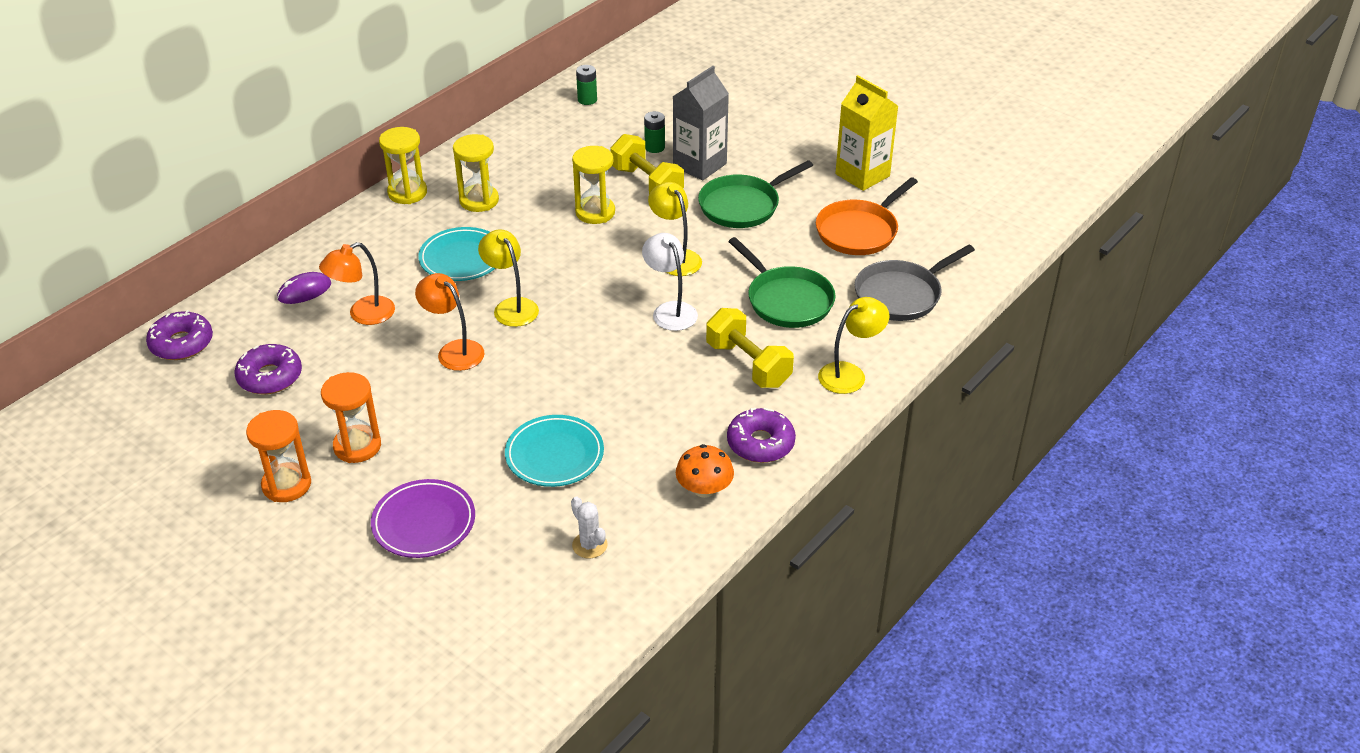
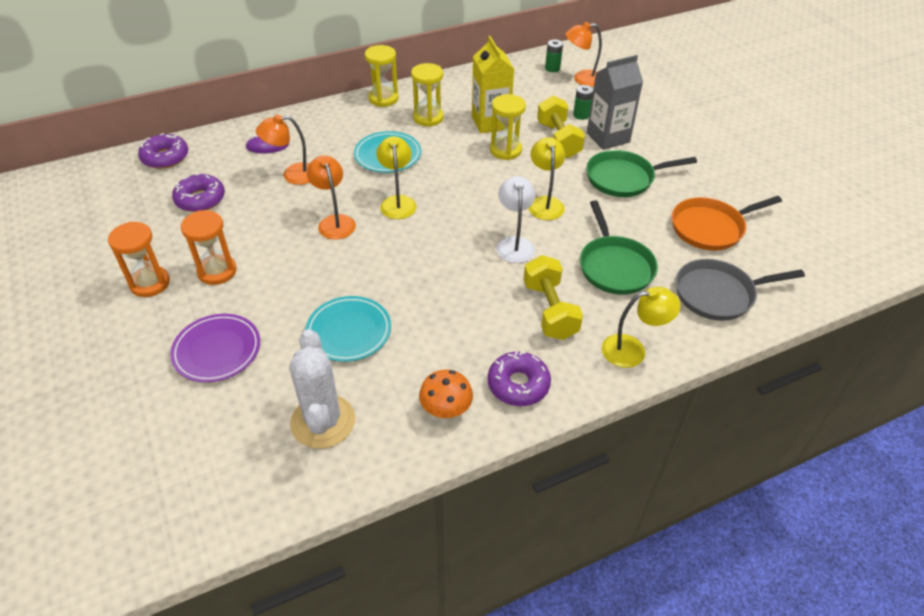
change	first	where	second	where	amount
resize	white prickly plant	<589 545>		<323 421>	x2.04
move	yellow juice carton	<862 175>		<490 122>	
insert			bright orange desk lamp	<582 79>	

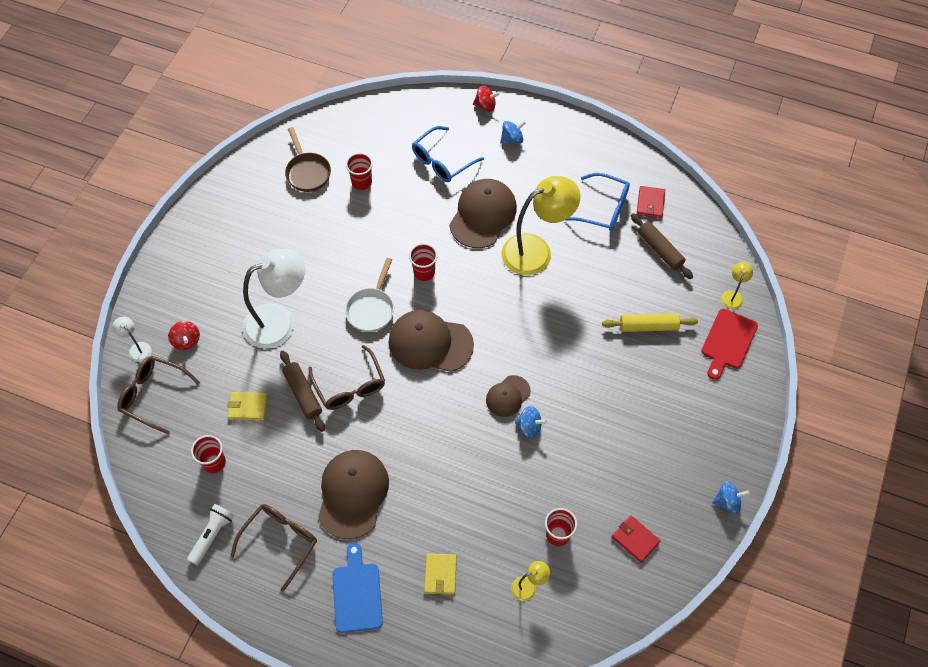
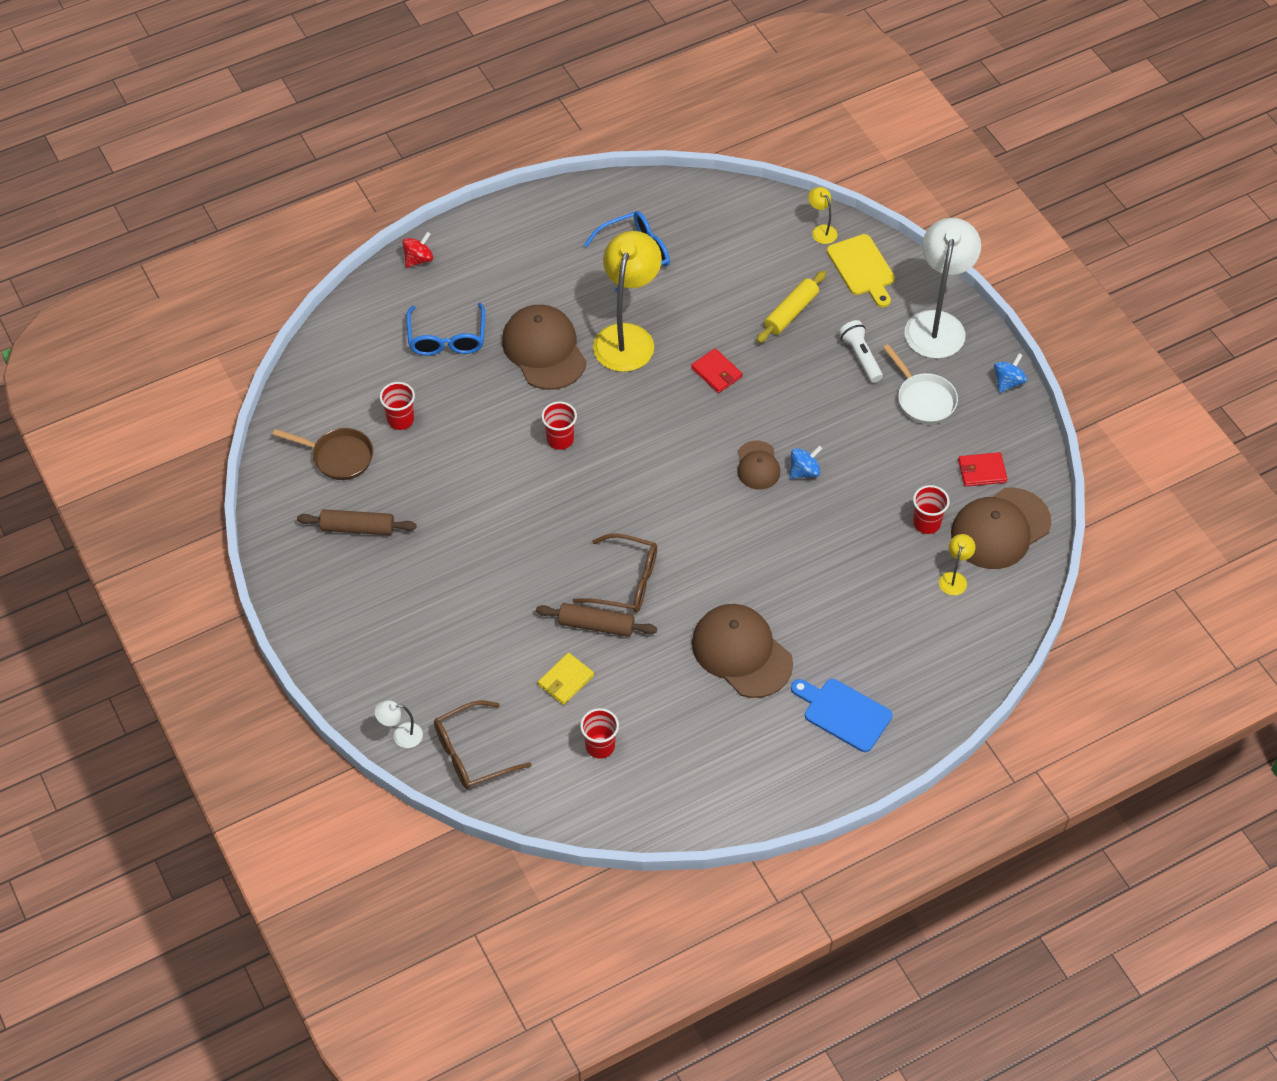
change	first	where	second	where	amount
move	dark brown rolling pin	<660 250>		<357 528>	
move	crimson billfold	<650 203>		<716 372>	
recolor	crimson bread board	<728 342>	yellow bread board	<862 268>	
move	white flashlight	<212 535>		<861 357>	
move	white pan	<371 309>		<923 399>	
move	white desk lamp	<279 321>		<937 324>	
move	dark brown peaked cap	<430 343>		<1000 529>	
delete	crimson toy top	<186 341>			
delete	dark brown glasses	<280 542>			
delete	yellow billfold	<440 574>			
delete	cobalt toy top	<512 139>			

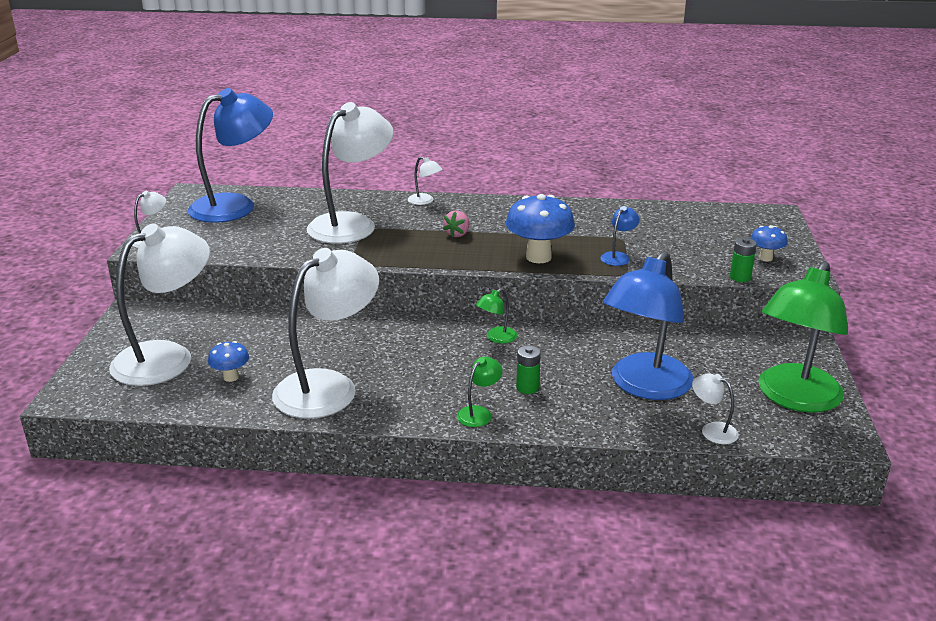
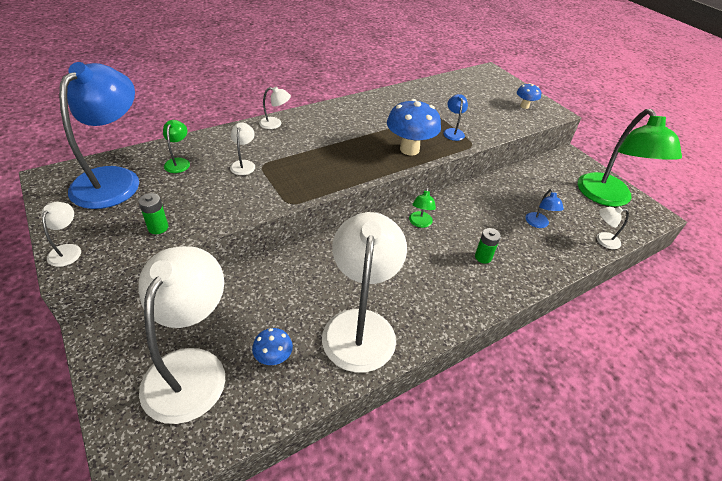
change	first	where	second	where	amount
move	emerald battery	<740 277>		<158 227>	
move	emerald desk lamp	<479 413>		<179 162>	
resize	white desk lamp	<352 224>		<244 164>	x0.41
resize	cobalt desk lamp	<644 386>		<538 224>	x0.41
delete	rose-pink toy strawberry	<457 234>			

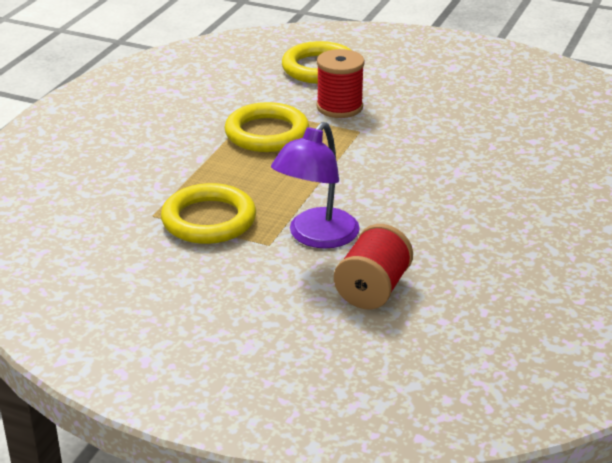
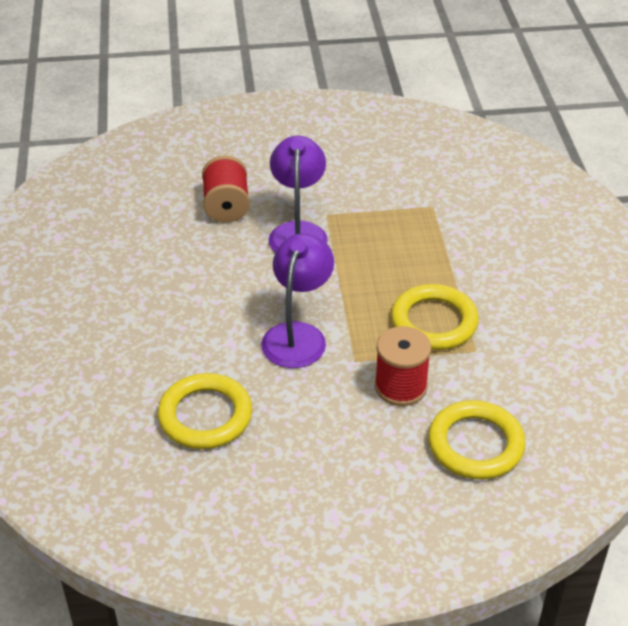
change	first	where	second	where	amount
move	yellow torus	<209 220>		<205 416>	
insert			royal purple desk lamp	<298 335>	

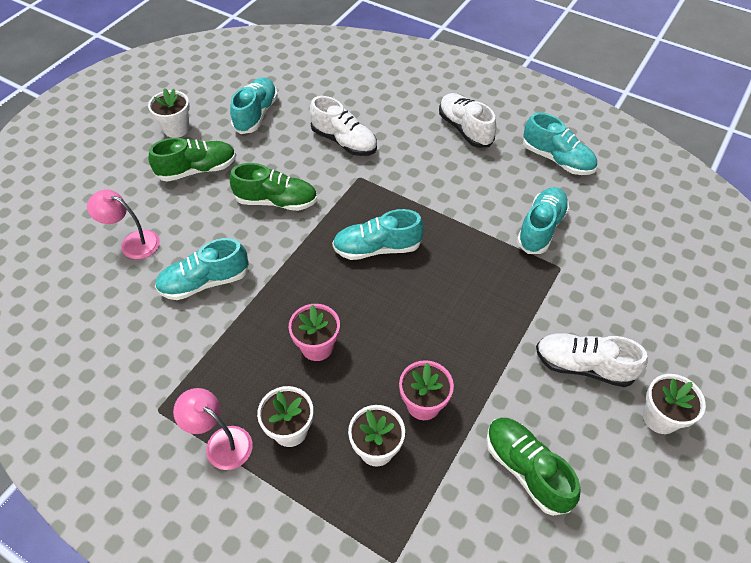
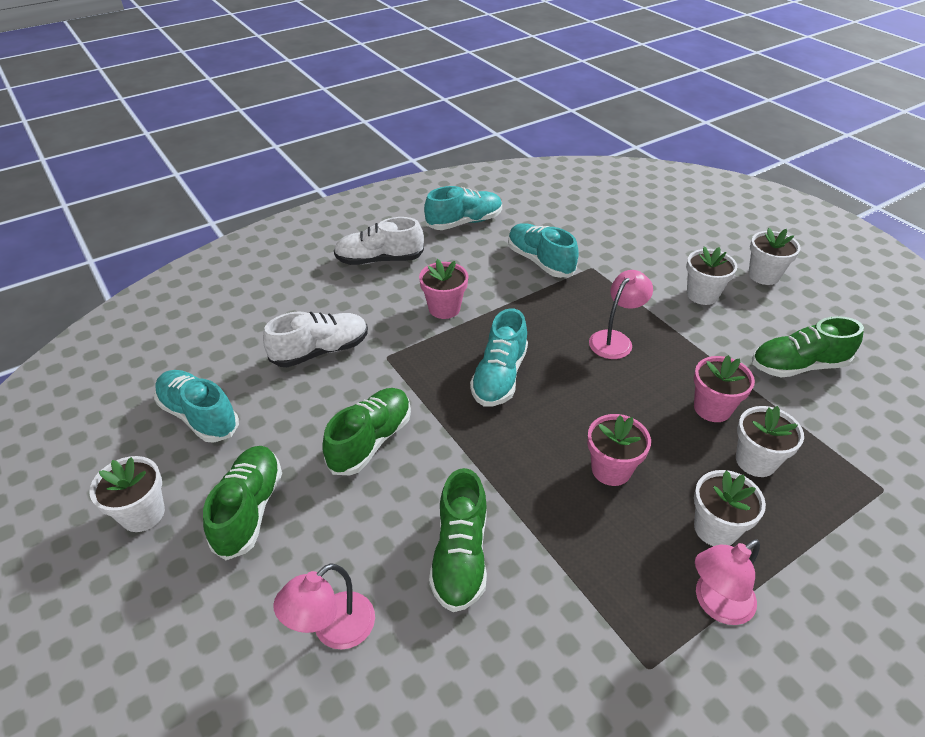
change	first	where	second	where	amount
insert			rose-pink potted plant	<444 308>	
recolor	teal sneaker	<205 282>	emerald sneaker	<460 555>	
insert			rose-pink desk lamp	<615 339>	
replace	white sneaker	<583 366>	white potted plant	<702 295>	

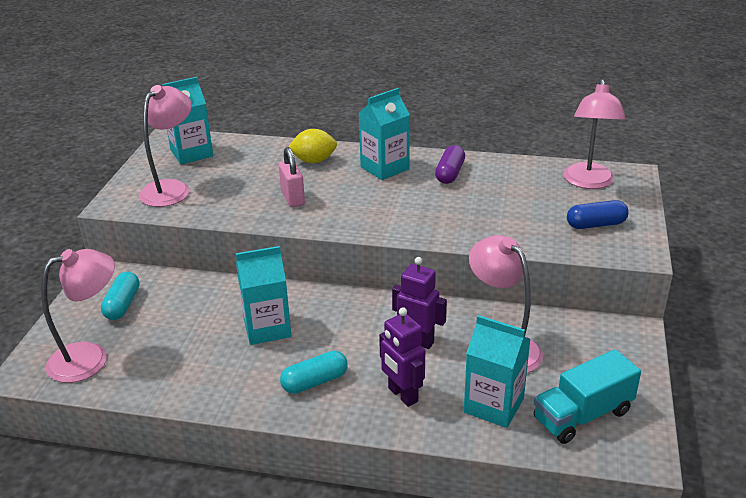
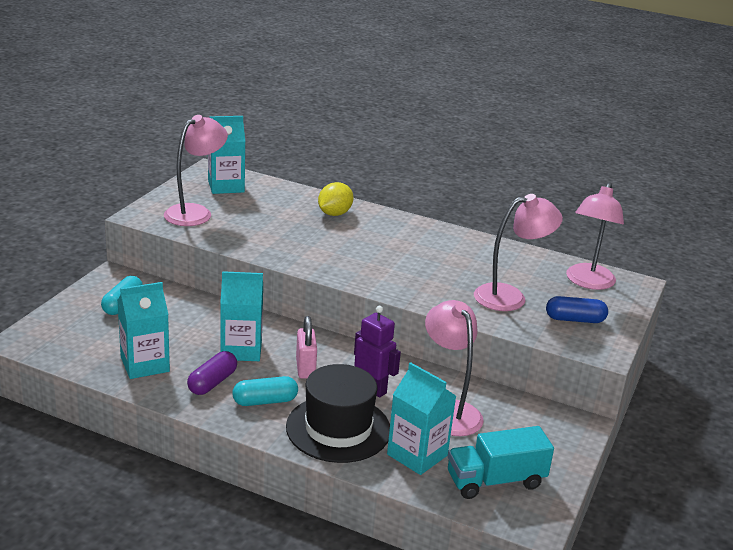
change	first	where	second	where	amount
move	teal juice carton	<384 168>		<145 364>	
move	royal purple pill shape	<450 173>		<212 382>	
replace	royal purple robot	<402 395>	ebony hat	<338 428>	
move	rose-pink lock	<293 198>		<305 368>	
rotate	yellow citrus fruit	<314 161>		<334 214>	60 degrees counterclockwise
move	rose-pink desk lamp	<90 358>		<510 297>	

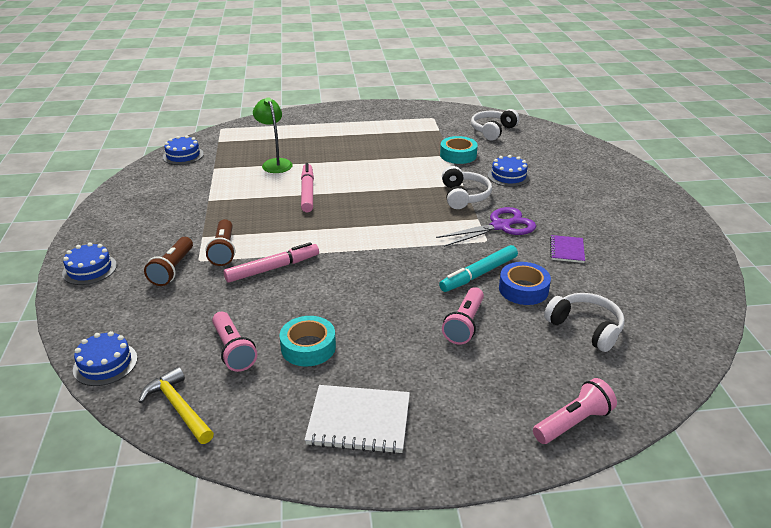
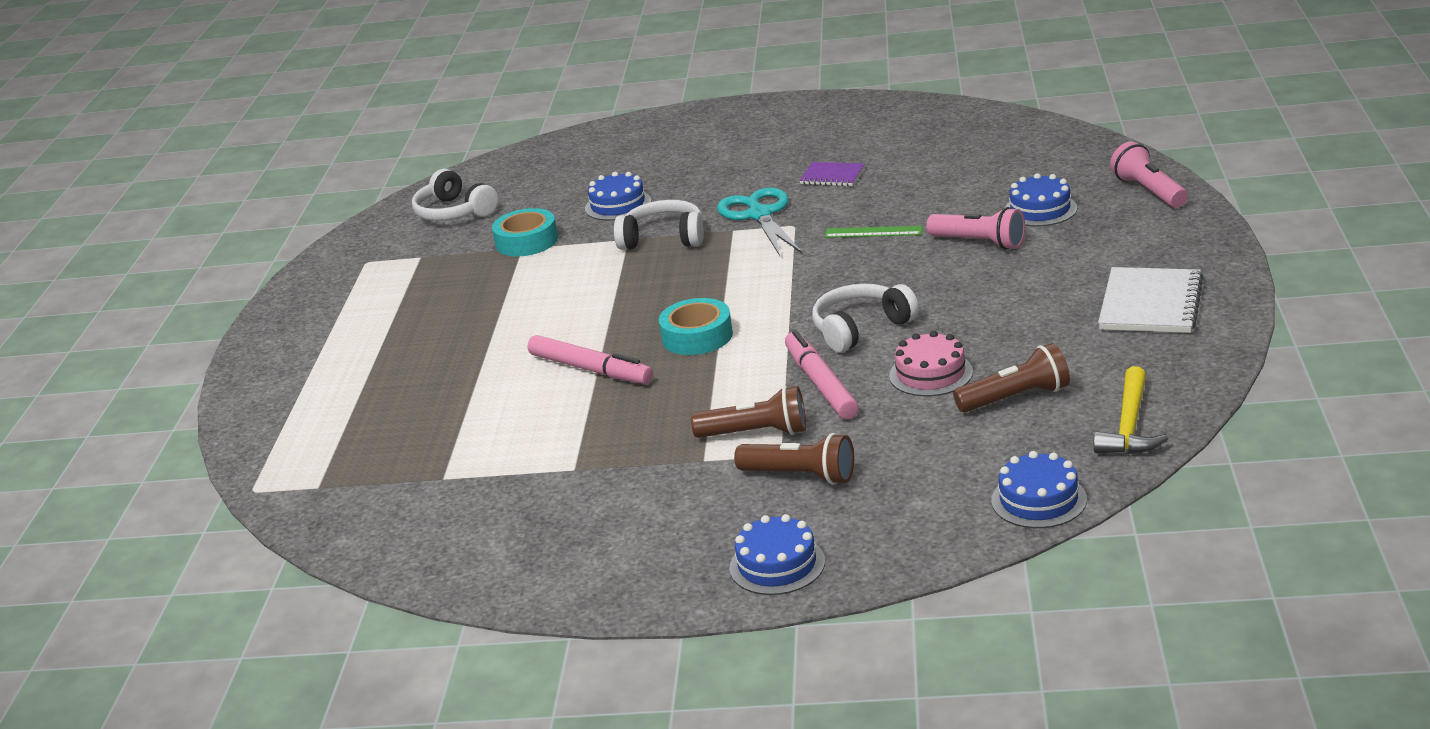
change	first	where	second	where	amount
rotate	rose-pink marker	<307 192>		<591 369>	150 degrees counterclockwise
move	teal tape	<308 347>		<697 336>	
recolor	royal purple pair of scissors	<500 226>	teal pair of scissors	<759 215>	
move	white headset	<585 328>		<861 328>	
replace	teal marker	<479 274>	emerald ruler	<873 232>	
insert			rose-pink cake	<931 374>	
recolor	rose-pink flashlight	<233 350>	dark brown flashlight	<1016 398>	
move	cobalt cake	<183 155>		<1040 209>	
rotate	yellow claw hammer	<178 407>		<1129 426>	45 degrees counterclockwise
delete	emerald desk lamp	<275 163>			
delete	cobalt tape	<523 289>			

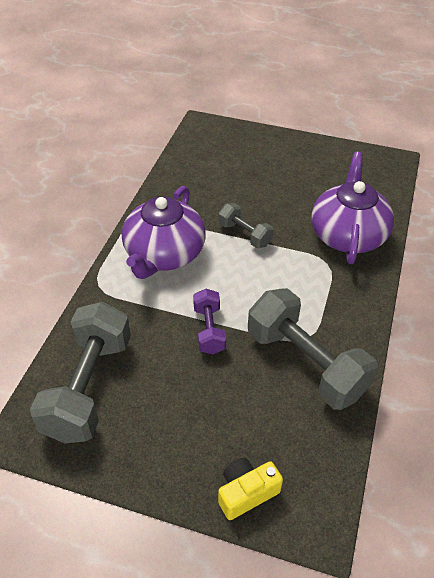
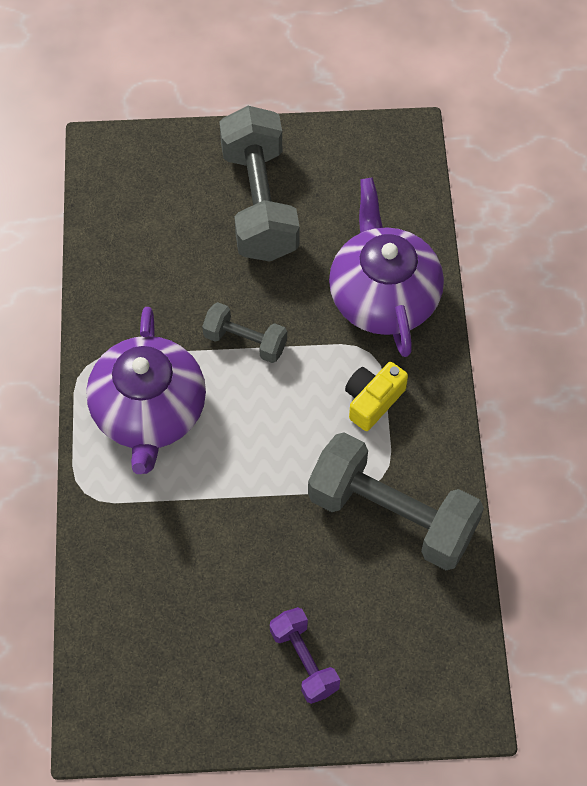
change	first	where	second	where	amount
move	ash-grey dumbbell	<88 387>		<259 203>	
move	royal purple dumbbell	<209 330>		<304 661>	
move	yellow camera	<246 492>		<372 400>	

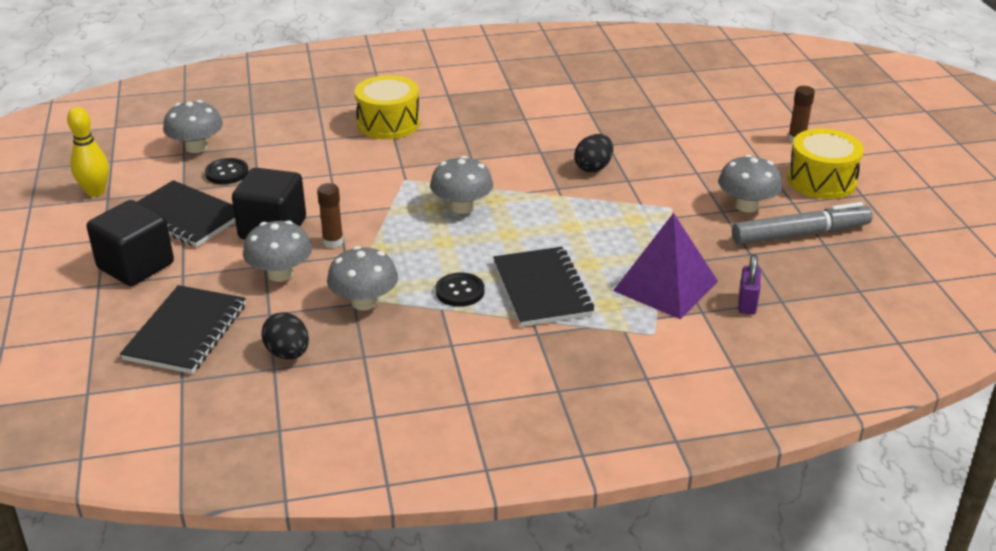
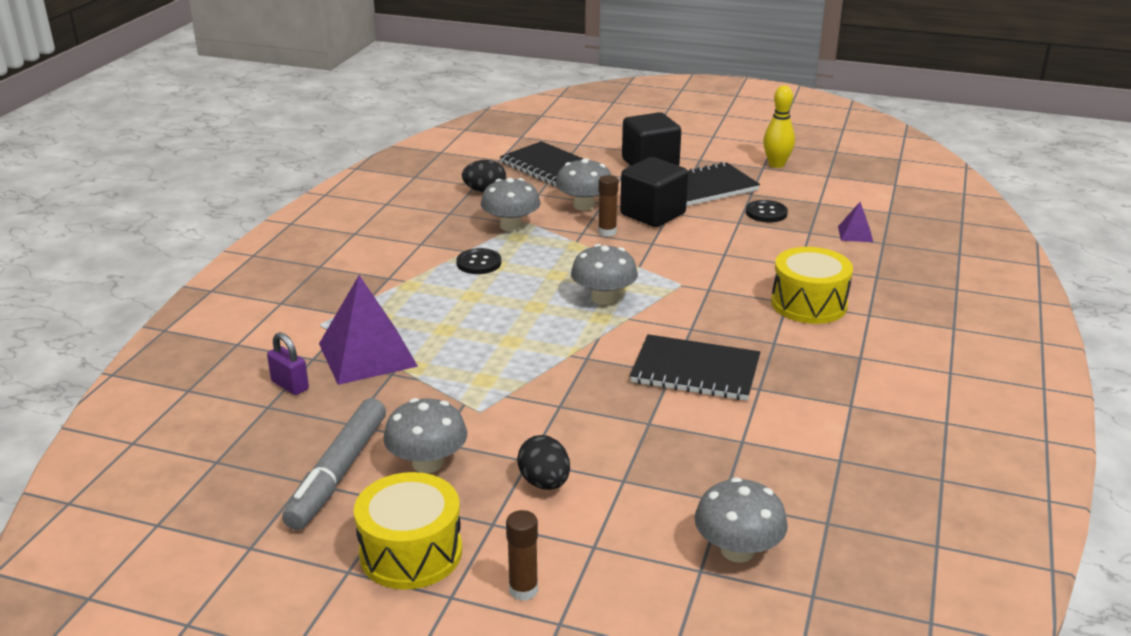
change	first	where	second	where	amount
move	ebony toy egg	<593 168>		<544 483>	
move	ebony notebook	<541 289>		<695 371>	
move	ash-grey fungus	<196 147>		<737 550>	
insert			royal purple pyramid	<855 234>	

